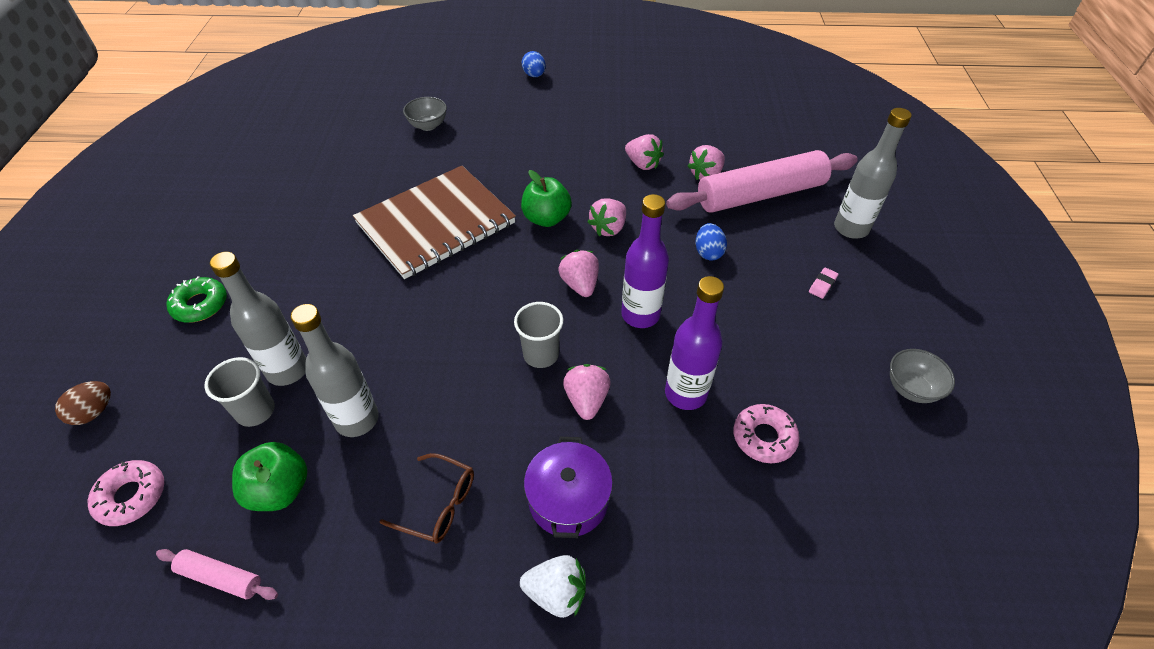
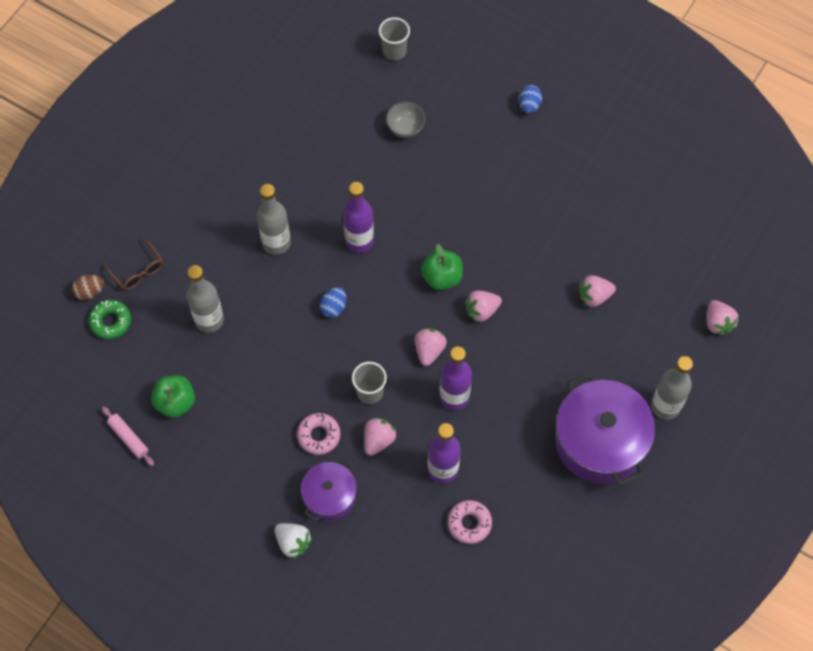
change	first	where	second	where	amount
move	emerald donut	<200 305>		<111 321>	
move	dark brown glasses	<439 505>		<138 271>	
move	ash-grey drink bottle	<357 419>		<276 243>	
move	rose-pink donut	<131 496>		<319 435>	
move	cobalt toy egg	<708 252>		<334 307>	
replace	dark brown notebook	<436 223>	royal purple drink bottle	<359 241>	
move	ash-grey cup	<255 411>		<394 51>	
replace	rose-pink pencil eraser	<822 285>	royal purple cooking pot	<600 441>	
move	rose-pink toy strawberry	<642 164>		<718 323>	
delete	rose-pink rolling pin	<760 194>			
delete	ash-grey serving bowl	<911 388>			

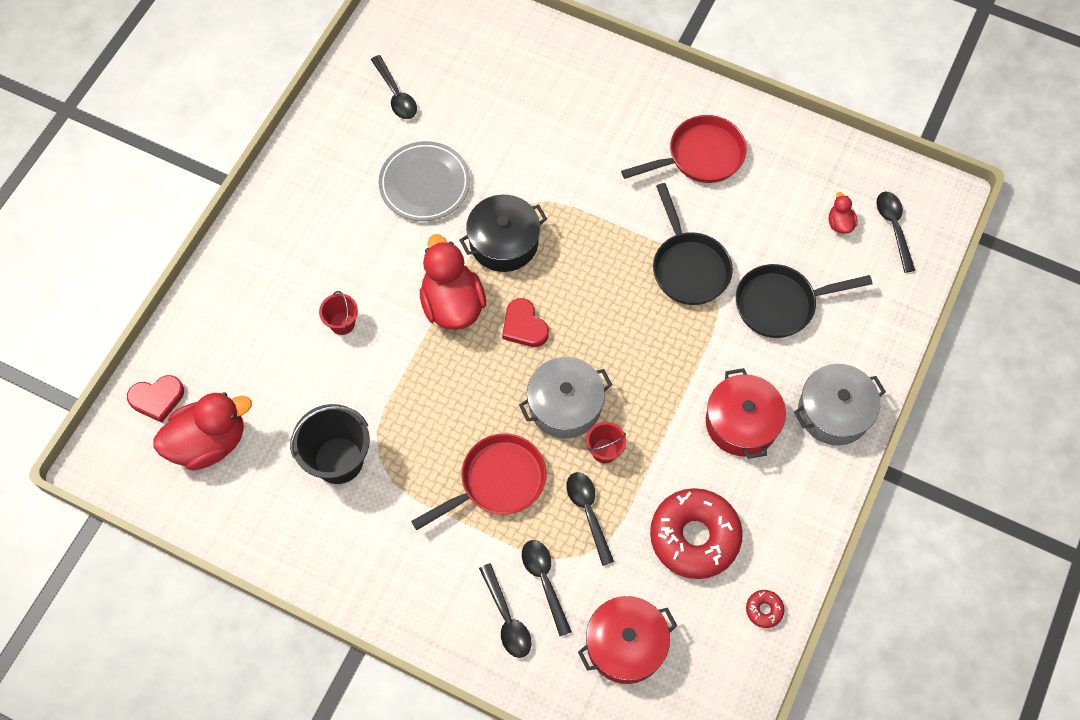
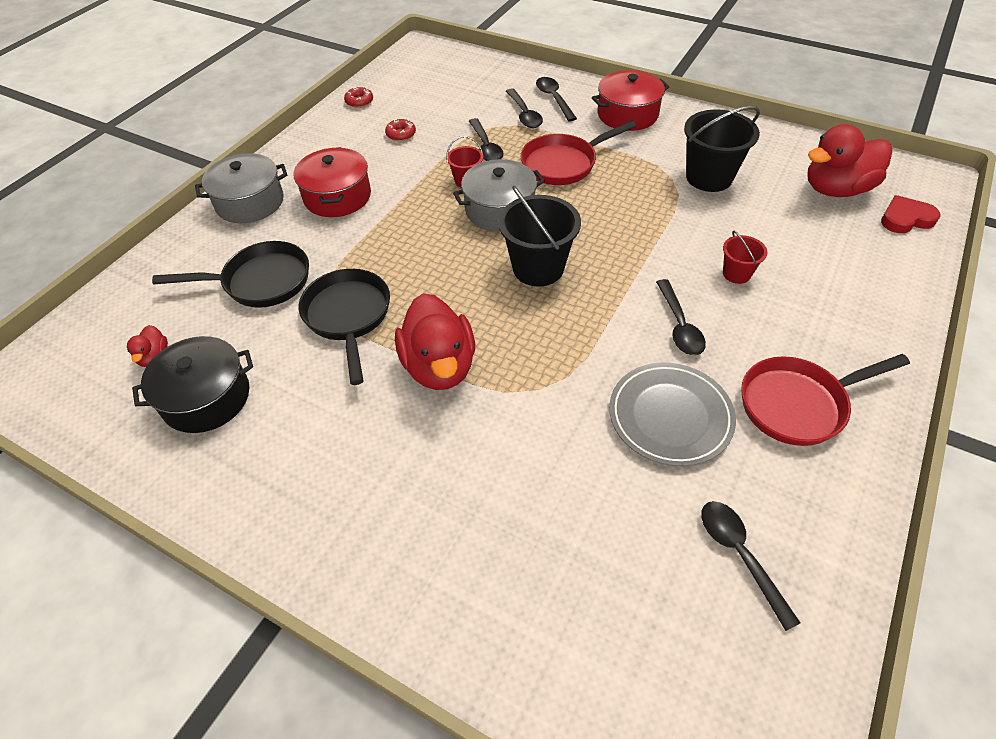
change	first	where	second	where	amount
move	ebony cooking pot	<504 242>		<206 398>	
resize	crimson donut	<694 537>		<401 134>	x0.41
move	crimson rubber duck	<452 304>		<439 366>	
replace	crimson heart	<524 326>	ebony sand bucket	<538 268>	
move	crimson cooking pot	<625 645>		<627 114>	
move	ebony spoon	<893 227>		<679 325>	
move	crimson pan	<700 156>		<798 404>	

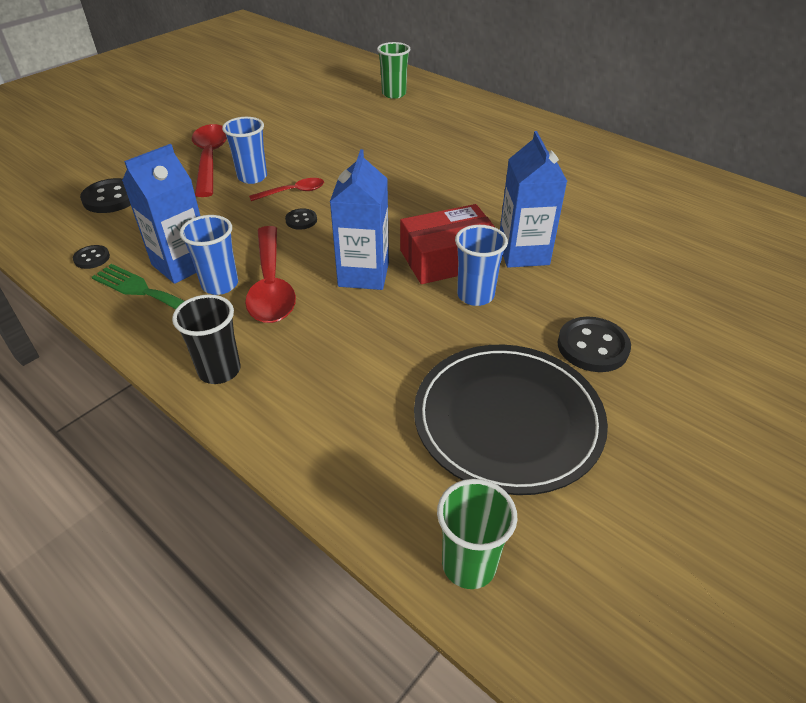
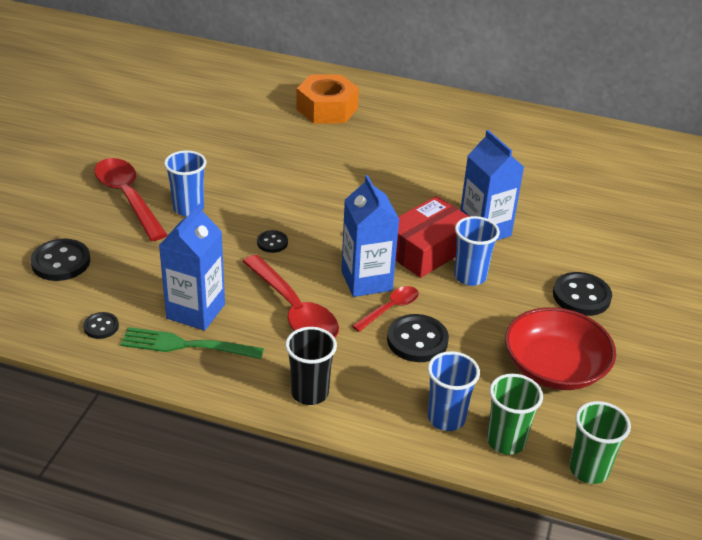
change	first	where	second	where	amount
insert			bright orange nut	<327 109>	
move	crimson spoon	<293 192>		<390 308>	
insert			ebony shirt button	<417 340>	
move	cobalt cup	<220 285>		<446 418>	
move	emerald cup	<394 94>		<506 441>	
replace	ebony plate	<508 420>	crimson serving bowl	<554 367>	

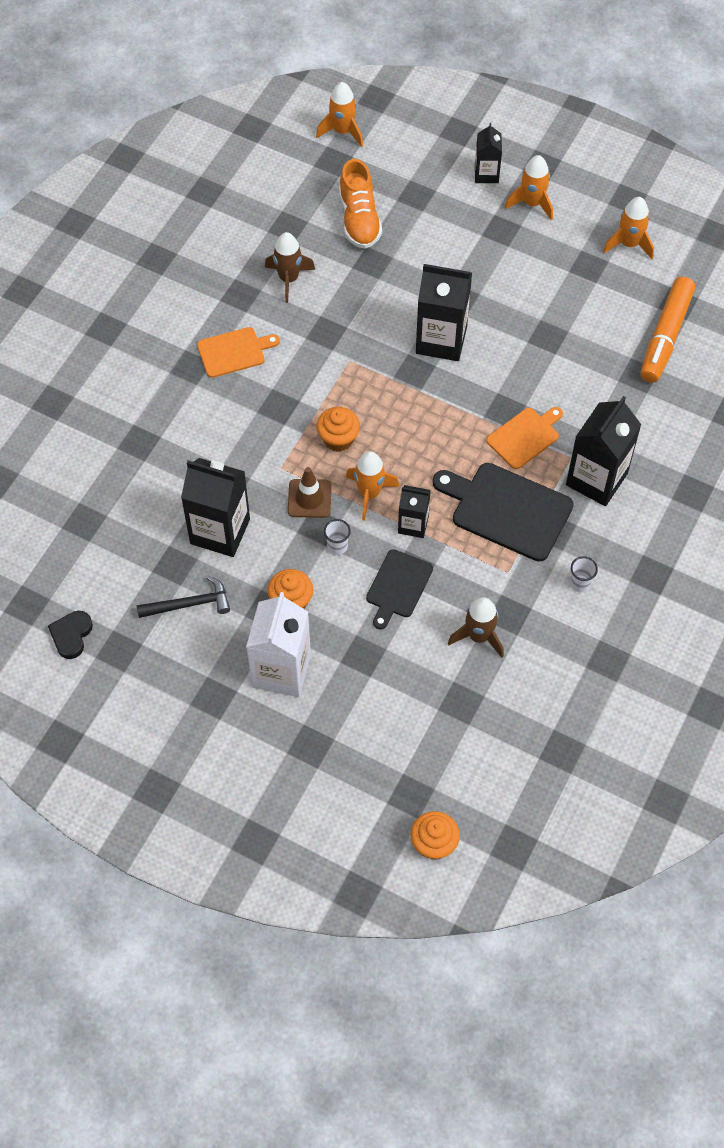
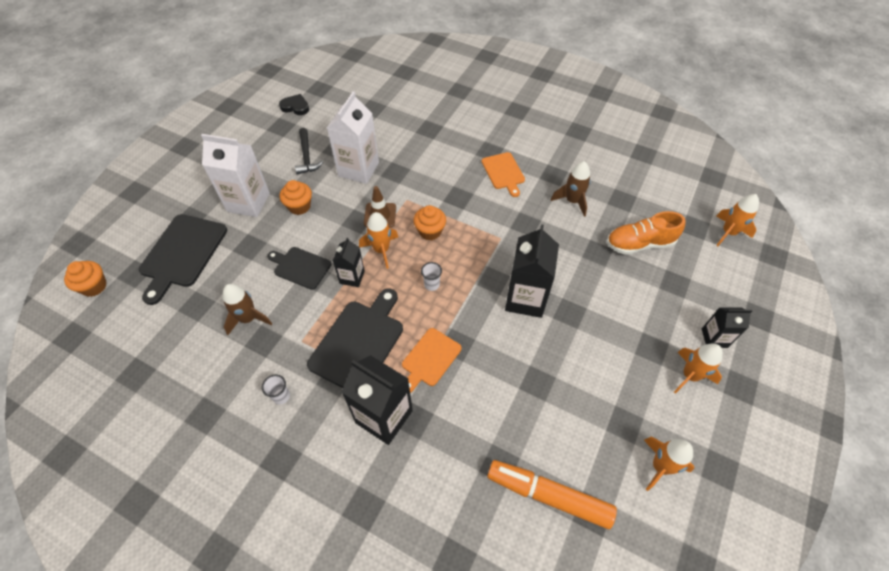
change	first	where	second	where	amount
insert			ebony bread board	<182 253>	
recolor	ebony juice carton	<220 531>	white juice carton	<358 169>	
rotate	bright orange bread board	<525 436>		<430 359>	75 degrees clockwise
move	white cup	<337 546>		<432 284>	

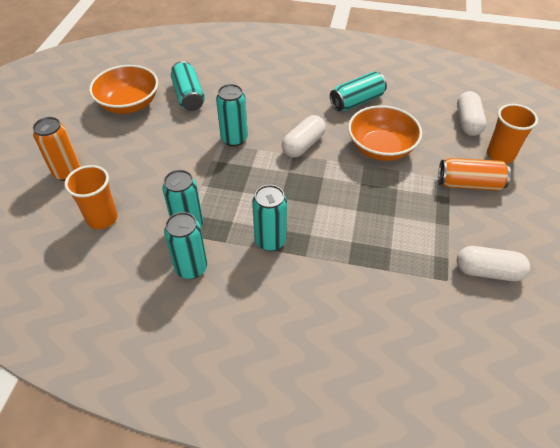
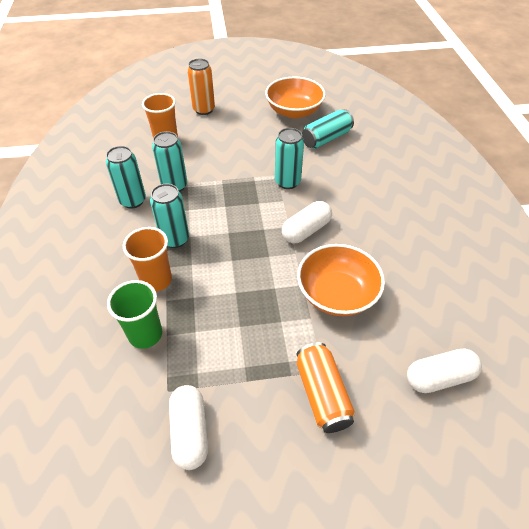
change	first	where	second	where	amount
insert			emerald cup	<145 334>	
move	bright orange cup	<500 155>		<156 280>	
rotate	white pill shape	<303 145>		<306 230>	60 degrees counterclockwise
delete	teal can	<357 101>			

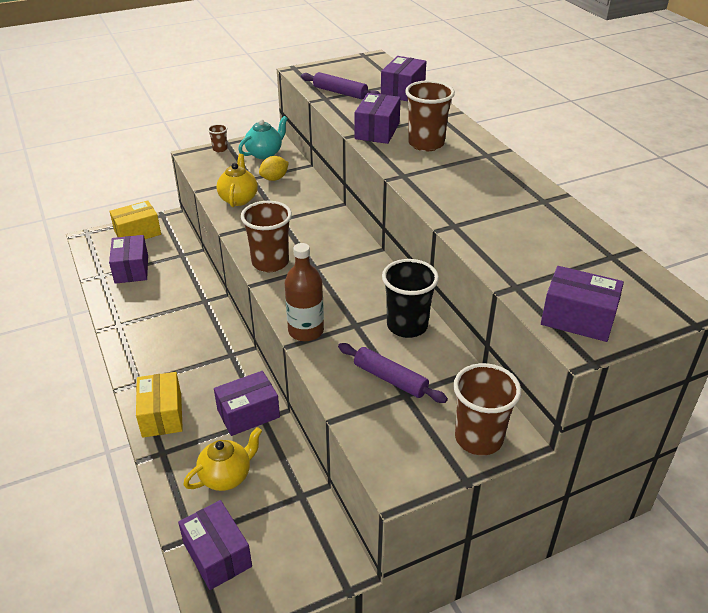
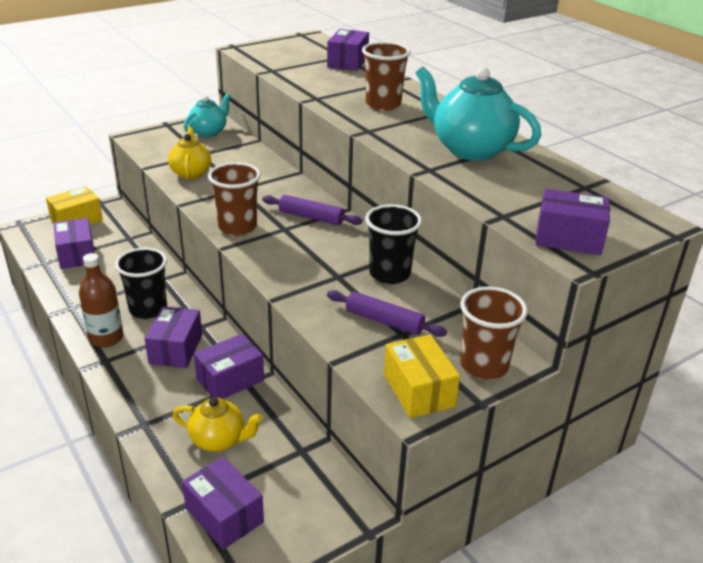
change	first	where	second	where	amount
move	dark brown drink bottle	<306 331>		<106 338>	
insert			ebony cup	<148 309>	
move	royal purple package	<377 131>		<176 349>	
rotate	yellow teapot	<226 476>		<219 440>	60 degrees clockwise
move	royal purple rolling pin	<340 92>		<311 217>	
move	yellow package	<162 415>		<419 390>	
insert			teal teapot	<470 149>	
delete	dark brown cup	<220 149>			
delete	yellow citrus fruit	<274 178>			

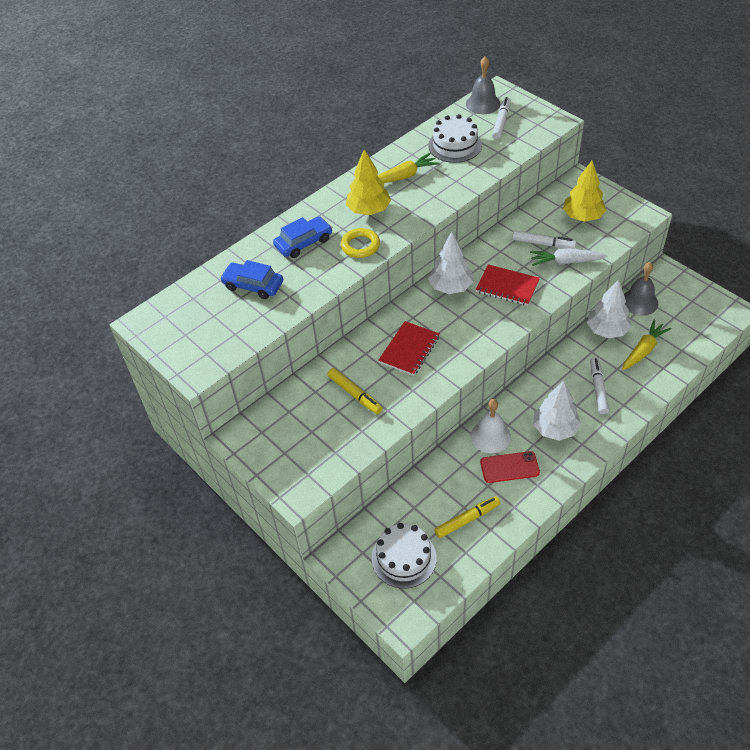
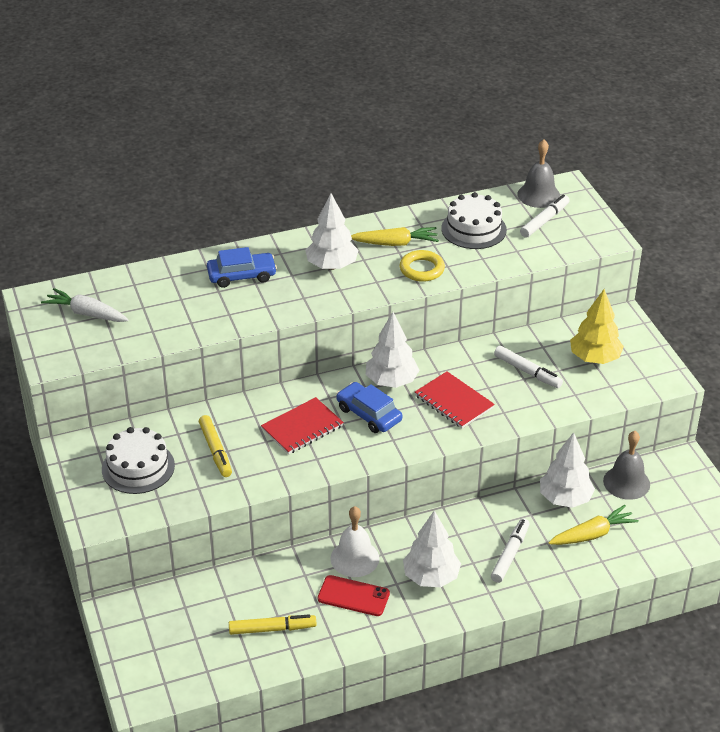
change	first	where	second	where	amount
move	white toy carrot	<566 262>		<86 313>	
move	white cake	<404 558>		<138 467>	
recolor	yellow fir tree	<369 210>	white fir tree	<332 266>	
move	cobalt automobile	<253 285>		<369 414>	
move	yellow torus	<360 246>		<422 269>	

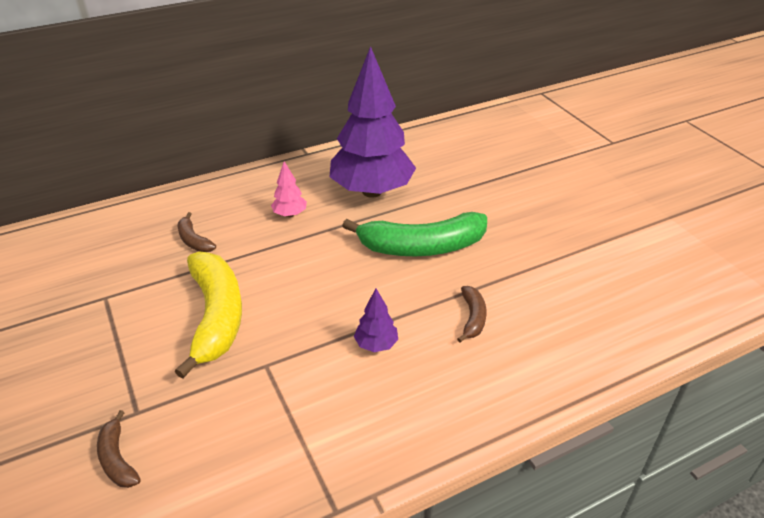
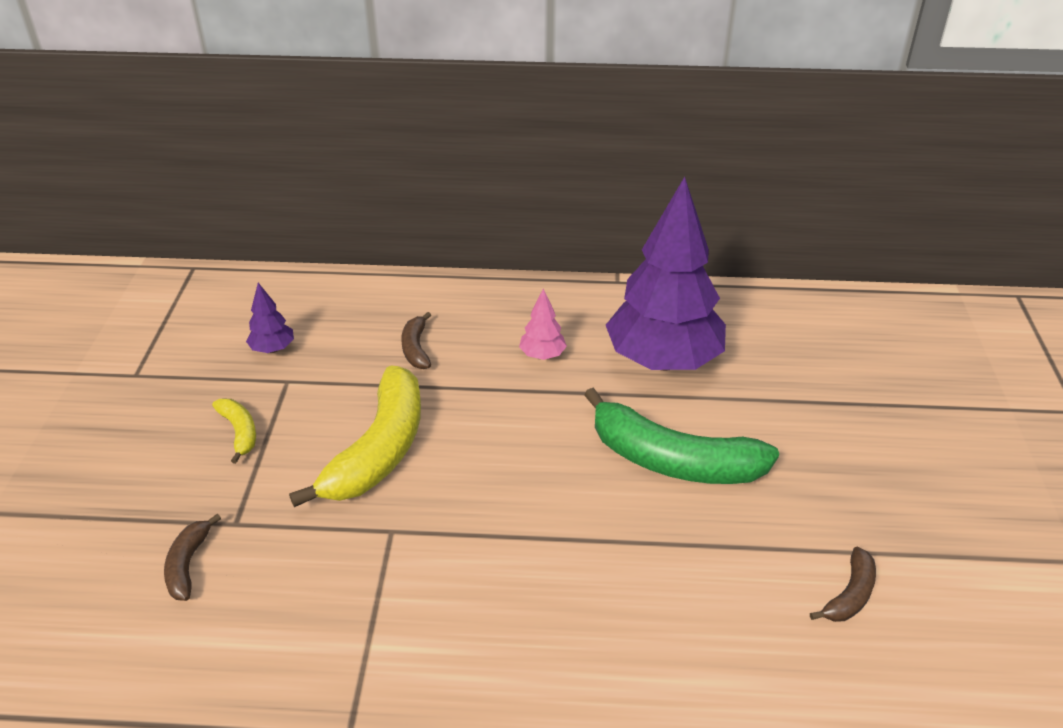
change	first	where	second	where	amount
insert			yellow banana	<239 432>	
move	royal purple fir tree	<376 345>		<273 349>	
move	dark brown banana	<472 318>		<850 595>	

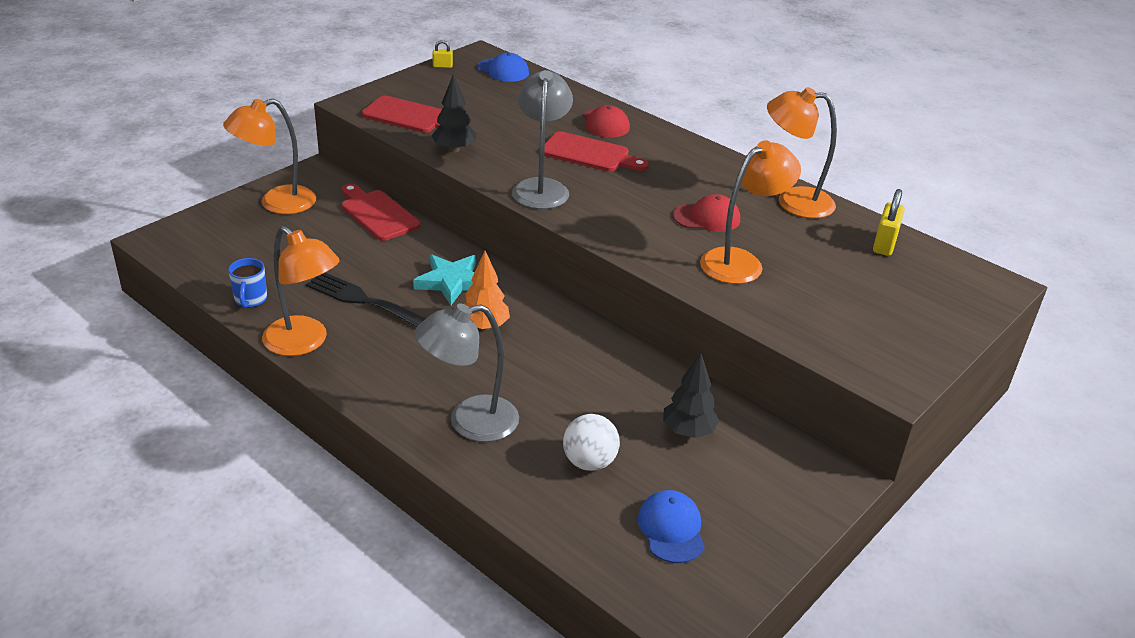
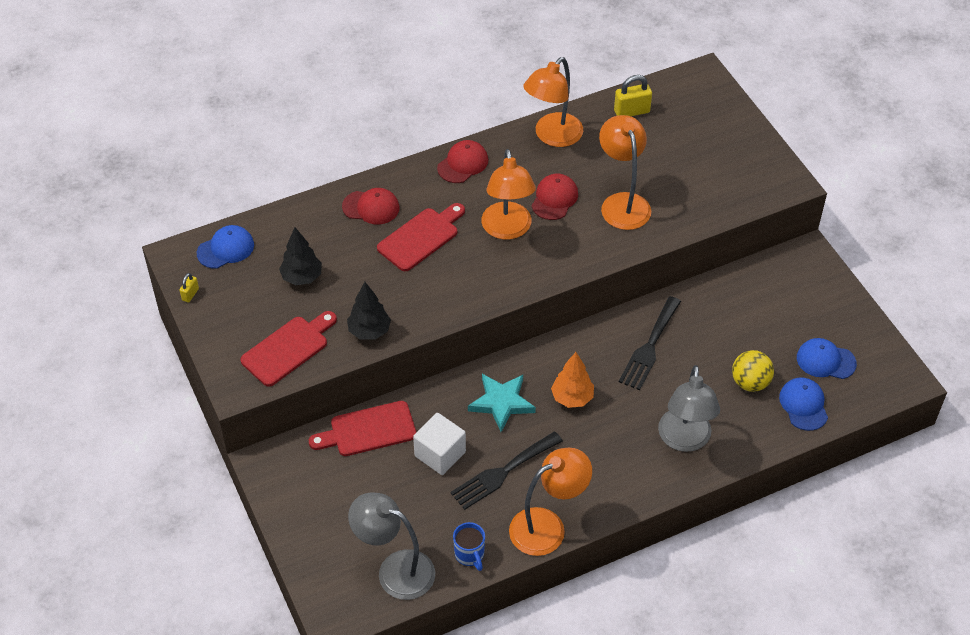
change	first	where	second	where	amount
move	ebony fir tree	<688 431>		<302 277>	
move	ash-grey desk lamp	<541 187>		<395 570>	
insert			white cube	<440 454>	
insert			crimson peaked cap	<463 164>	
rotate	cobalt tea mug	<250 300>		<470 555>	45 degrees clockwise
move	bright orange desk lamp	<277 203>		<507 230>	
rotate	yellow lock	<884 244>		<631 111>	60 degrees counterclockwise
insert			ebony fork	<649 347>	
recolor	white ball	<589 462>	yellow ball	<750 382>	
insert			cobalt peaked cap	<803 405>	

